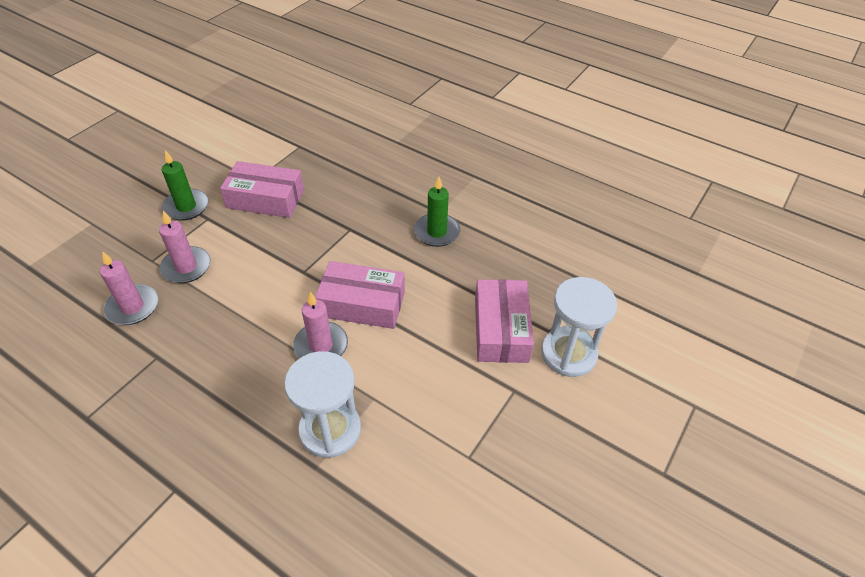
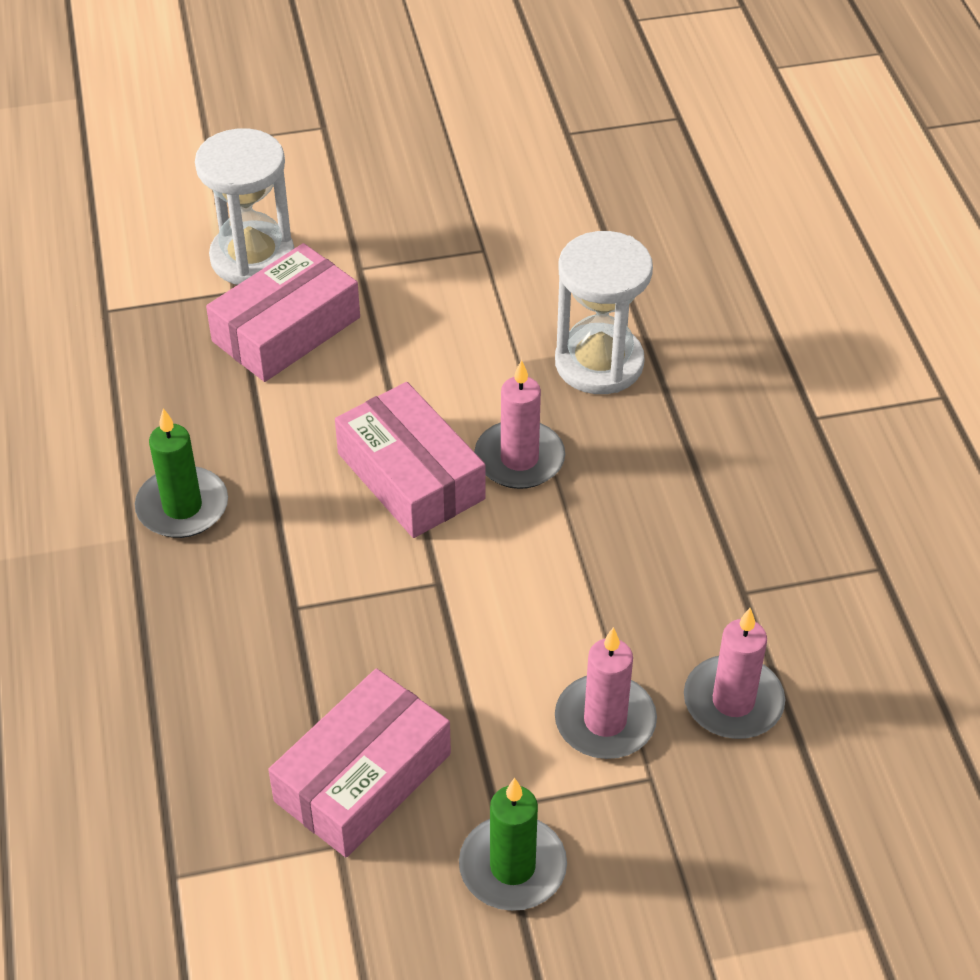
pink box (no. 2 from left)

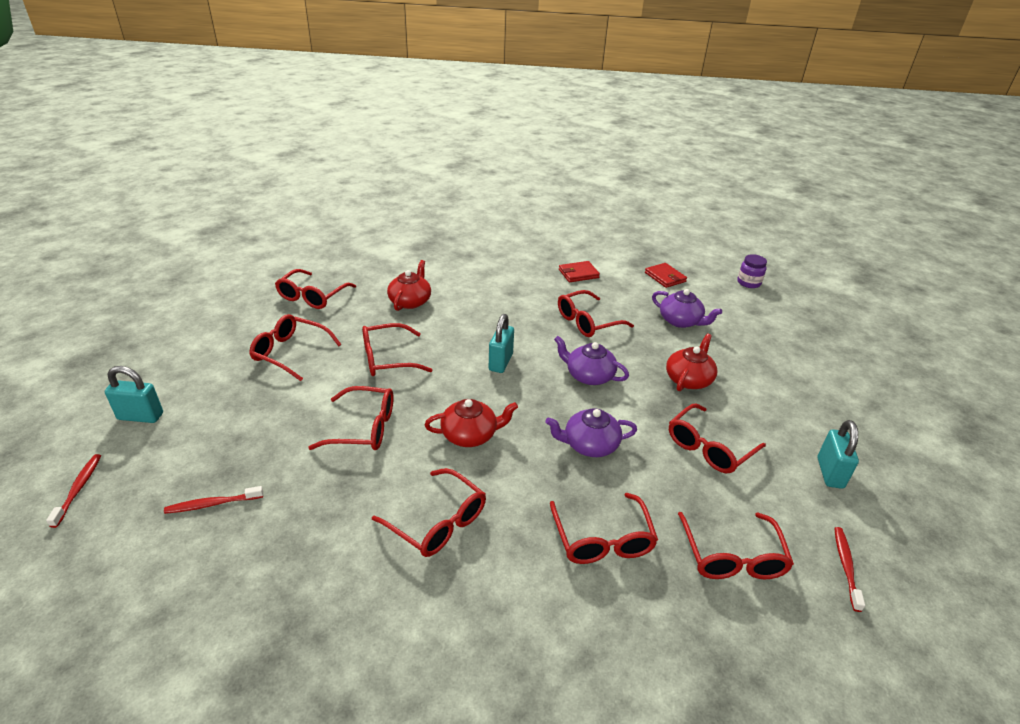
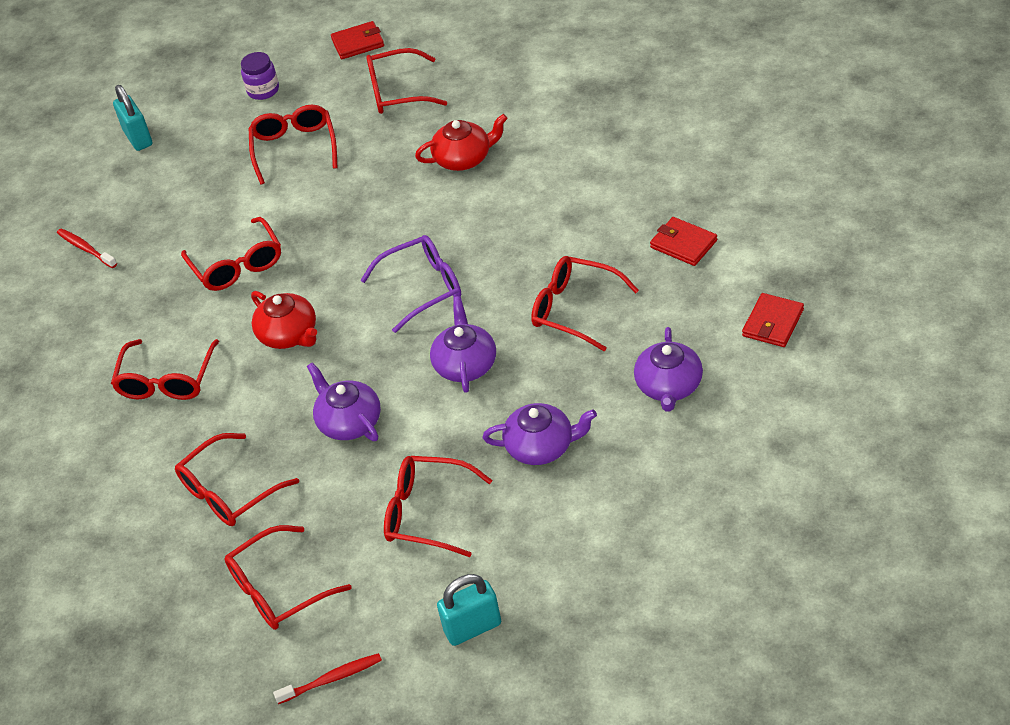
red toothbrush (no. 1 from left in the first image)
red glasses (no. 4 from left in the first image)
purple glasses
purple teapot (no. 3 from left)
purple jar
red wallet (no. 1 from left)

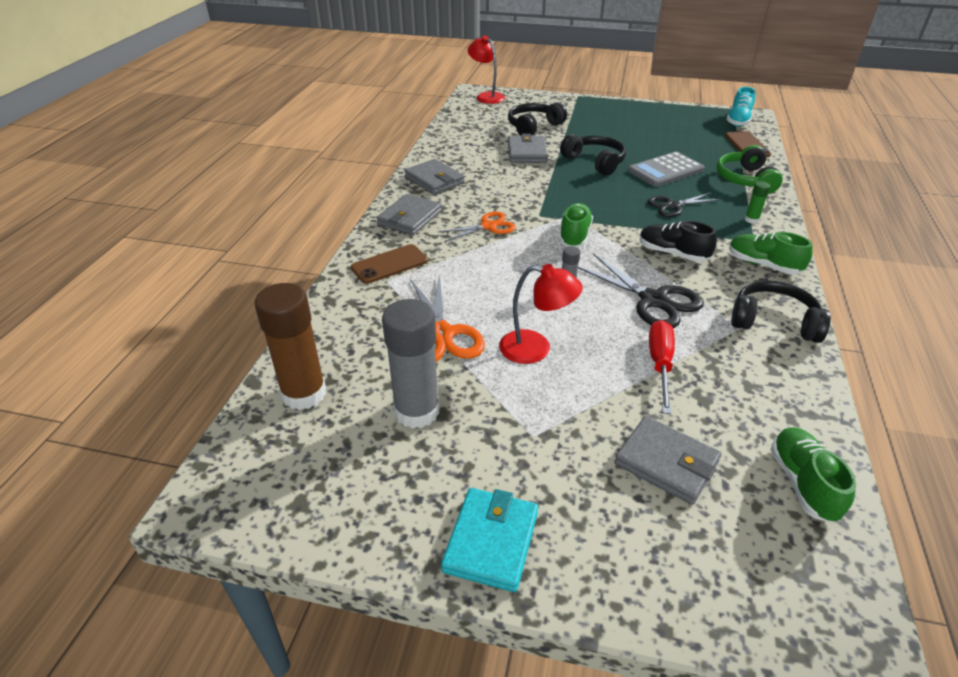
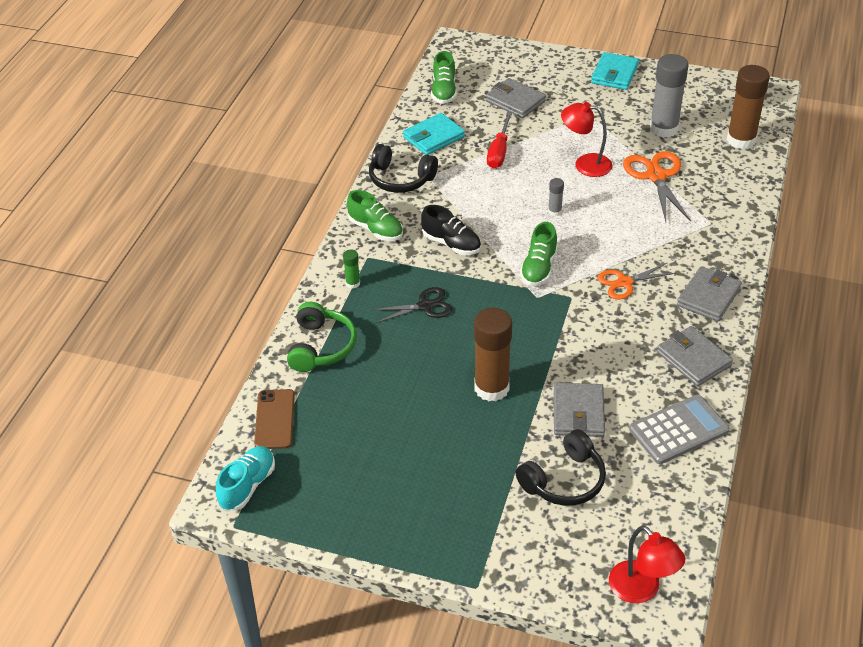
brown phone (no. 1 from left in the first image)
brown glue stick (no. 1 from left)
black scissors (no. 1 from left in the first image)
grey calculator
turquoise wallet (no. 1 from left)

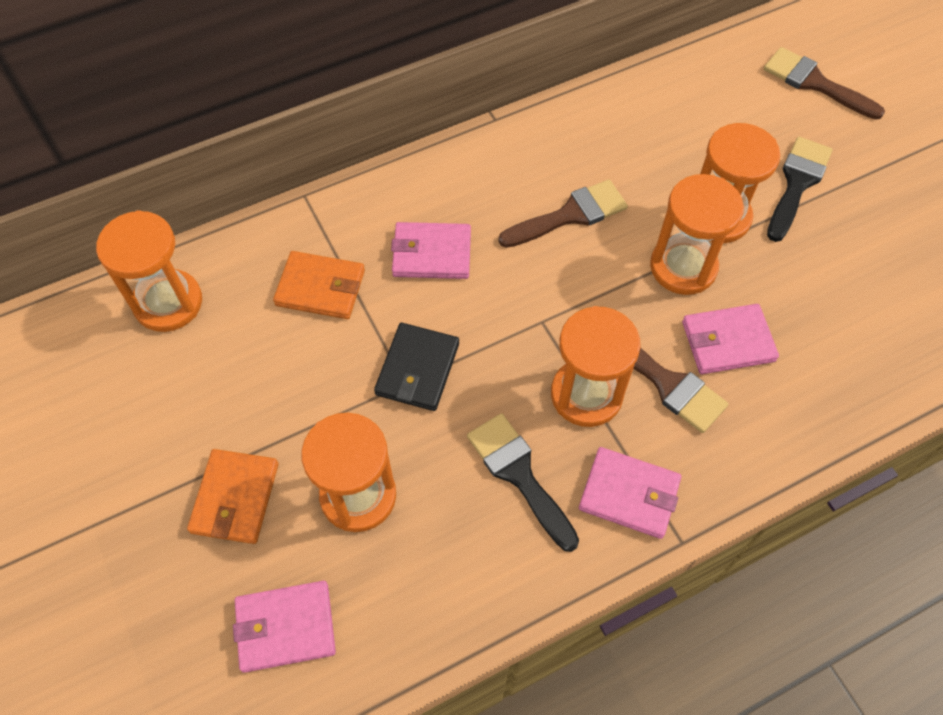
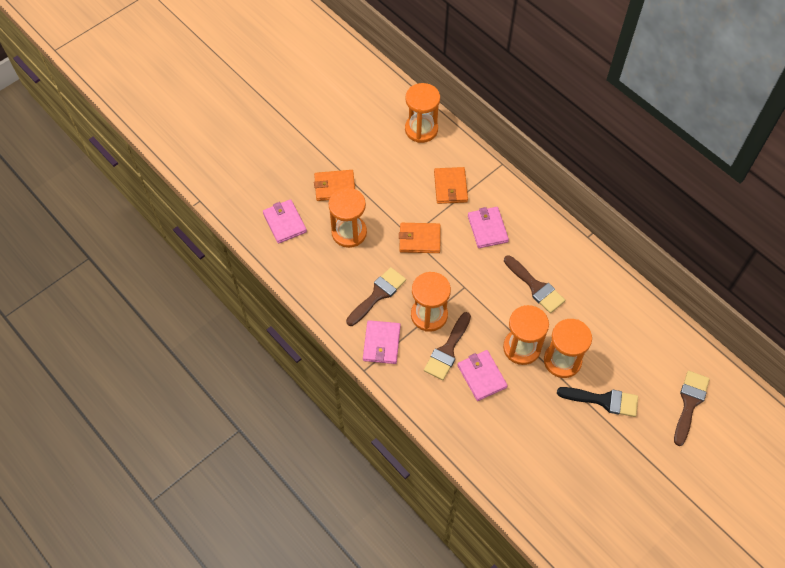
orange wallet (no. 2 from left)
brown brush (no. 1 from left)

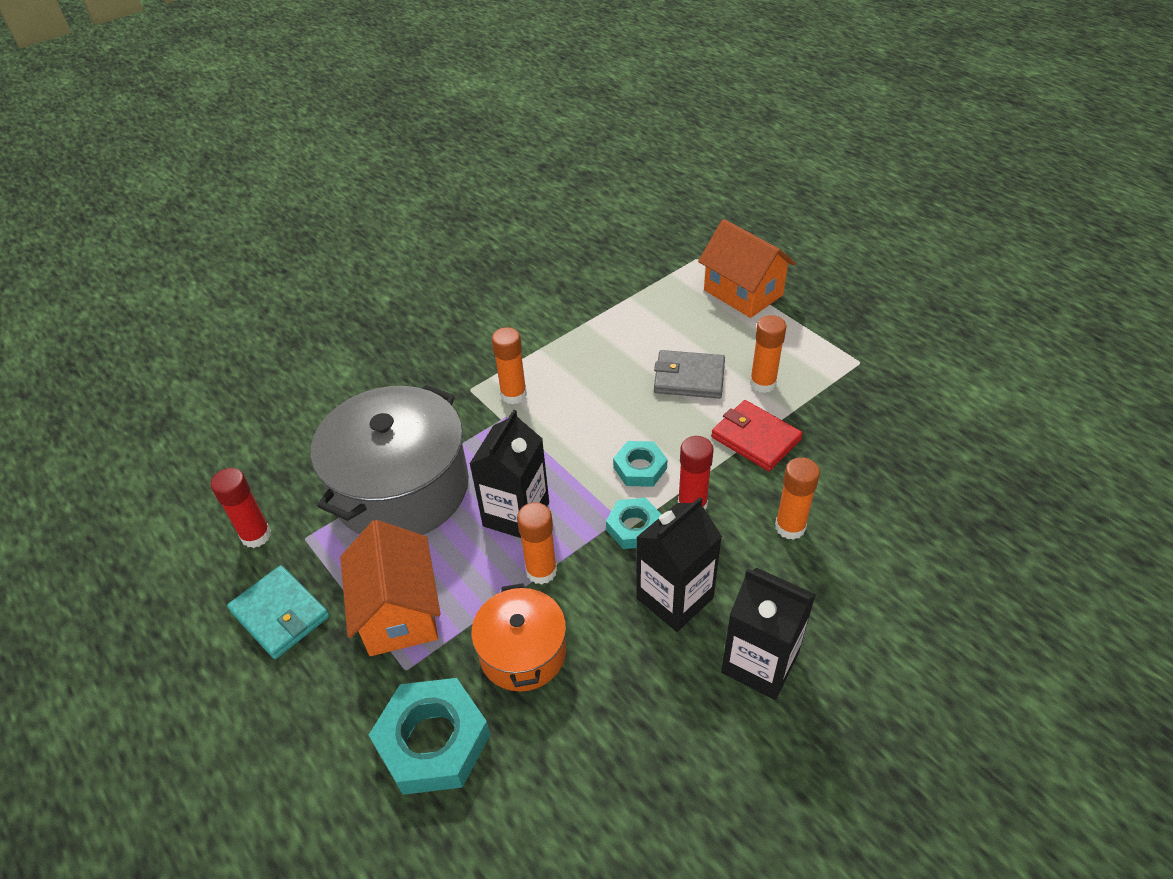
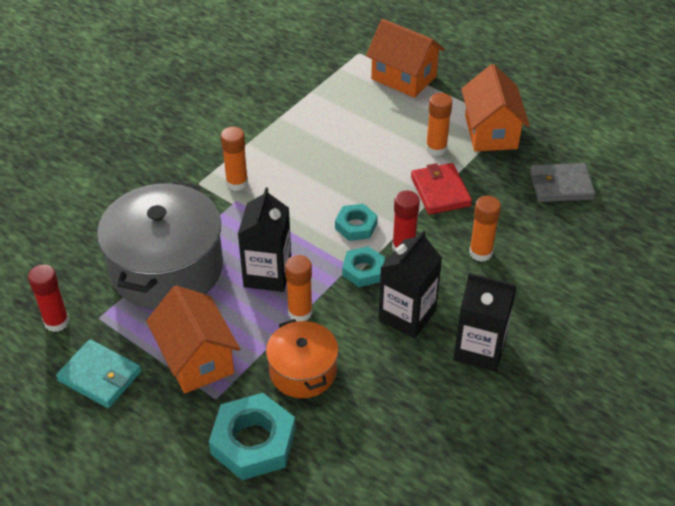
grey wallet
red wallet
orange house (no. 3 from left)

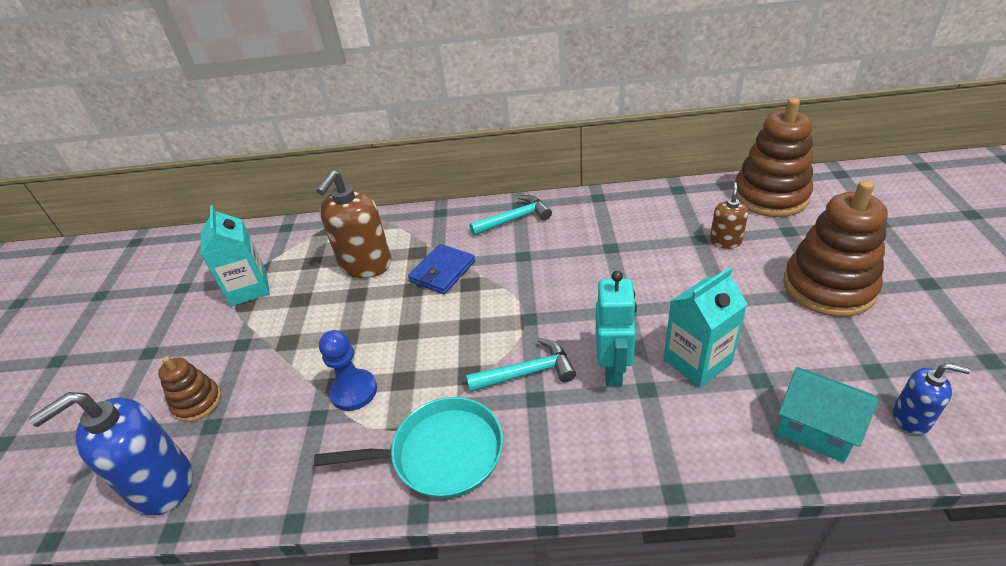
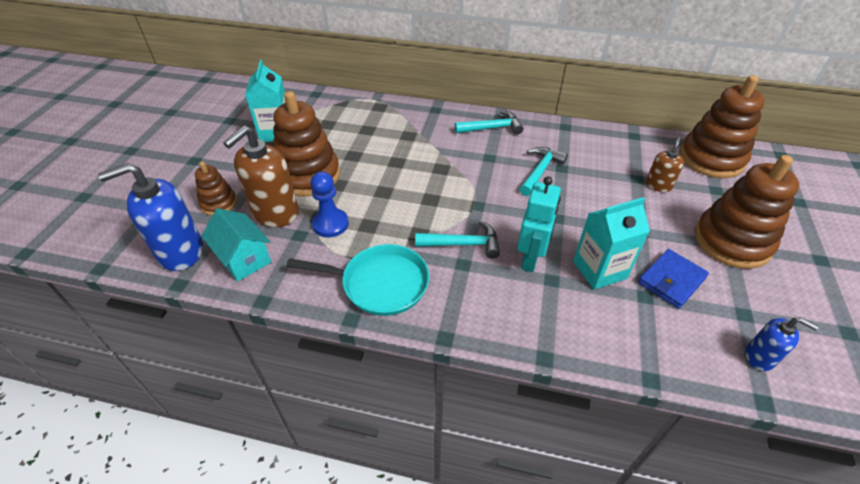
brown soap dispenser (no. 1 from left)
blue wallet
turquoise house
brown stacking toy (no. 2 from left)
turquoise hammer (no. 3 from left)

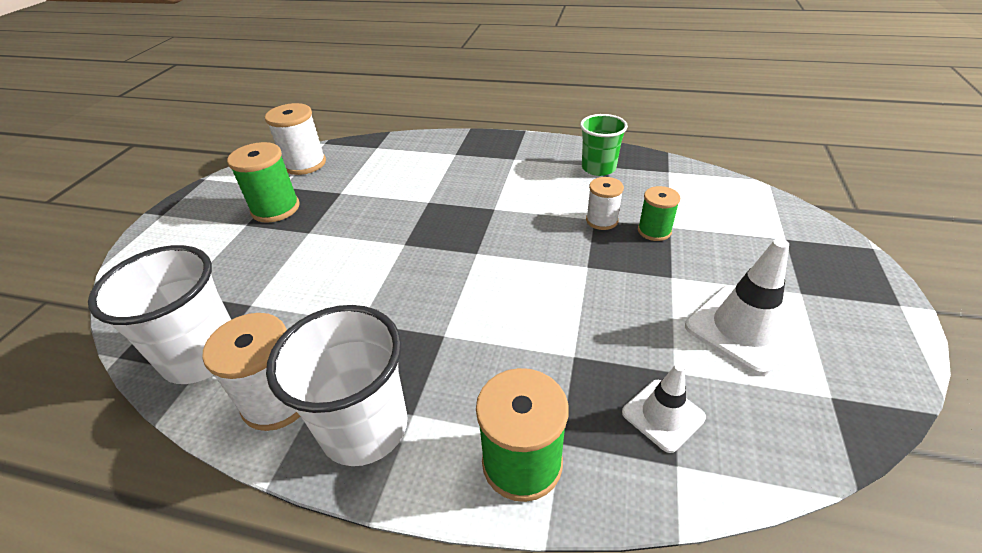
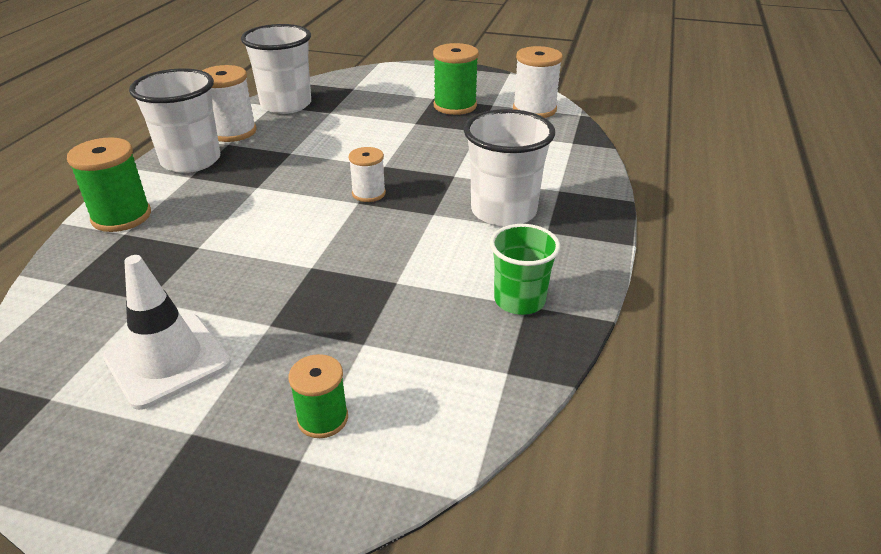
white spool (no. 2 from left)
white traffic cone (no. 1 from left in the first image)
green spool (no. 2 from left)
white cup (no. 3 from left)

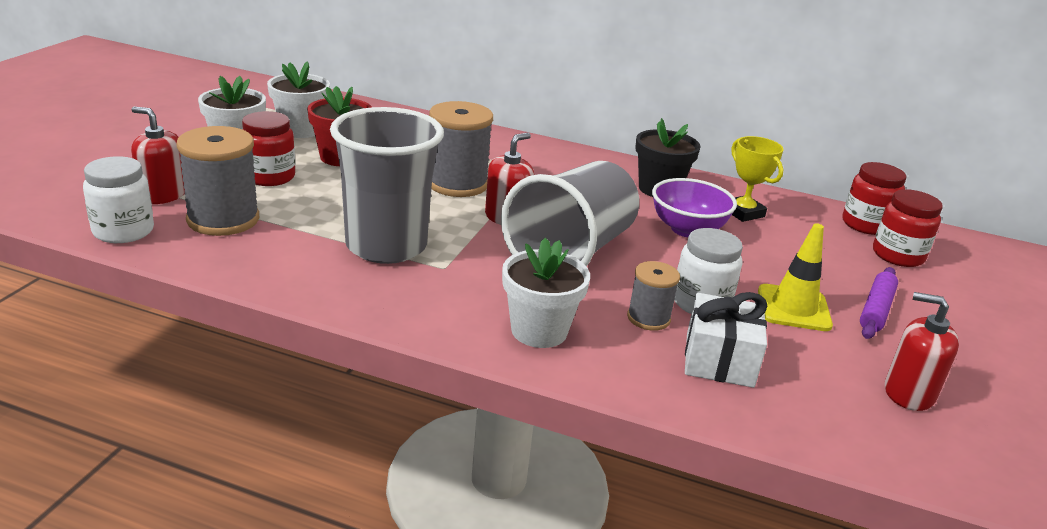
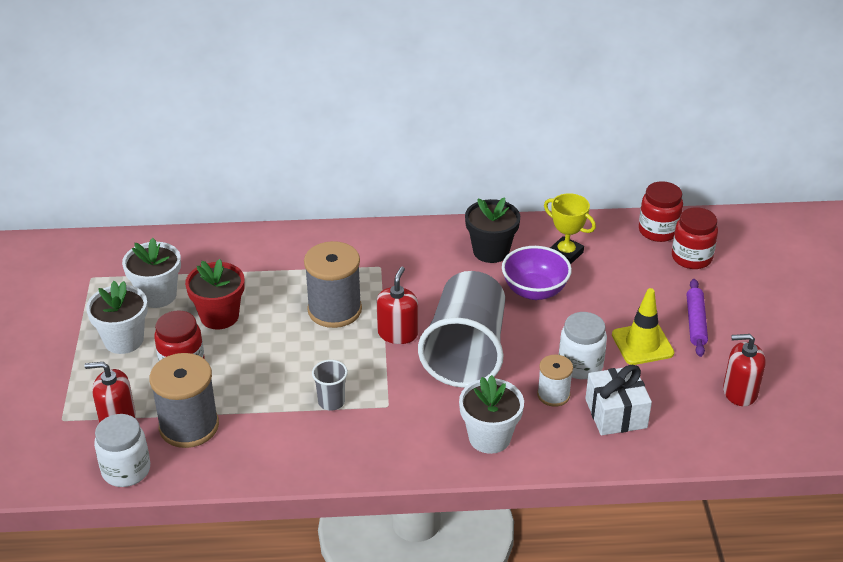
grey cup (no. 1 from left)
white spool

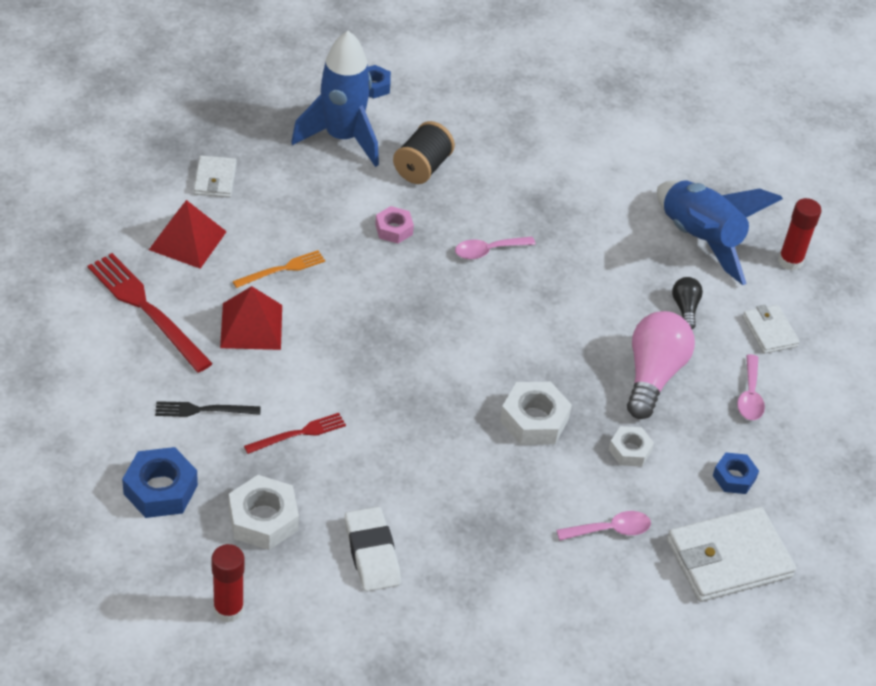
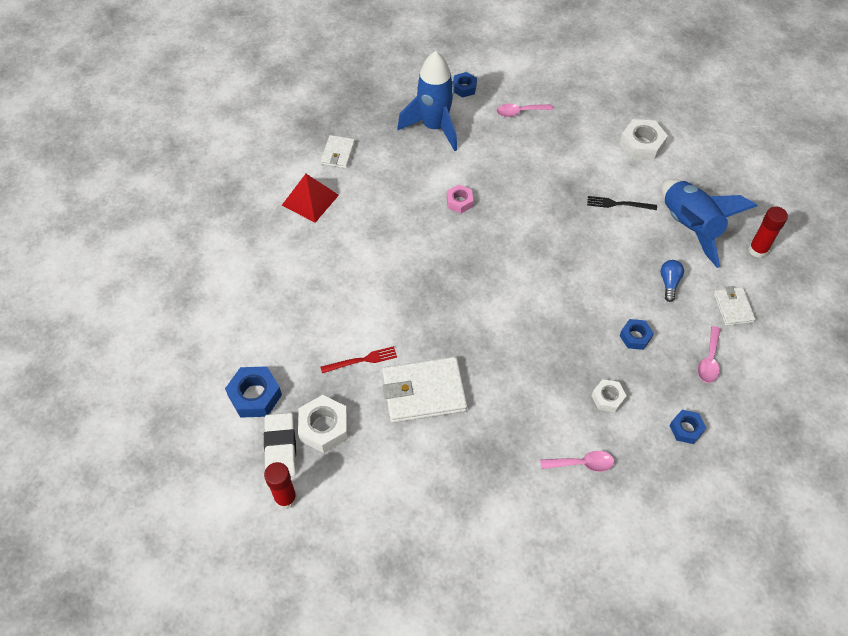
red fork (no. 1 from left in the first image)
black fork
red pyramid (no. 2 from left in the first image)
orange fork
white eraser
black spool
pink spoon (no. 1 from left)
white nut (no. 3 from left)
blue nut (no. 3 from left)
white wallet (no. 2 from left)
blue light bulb

